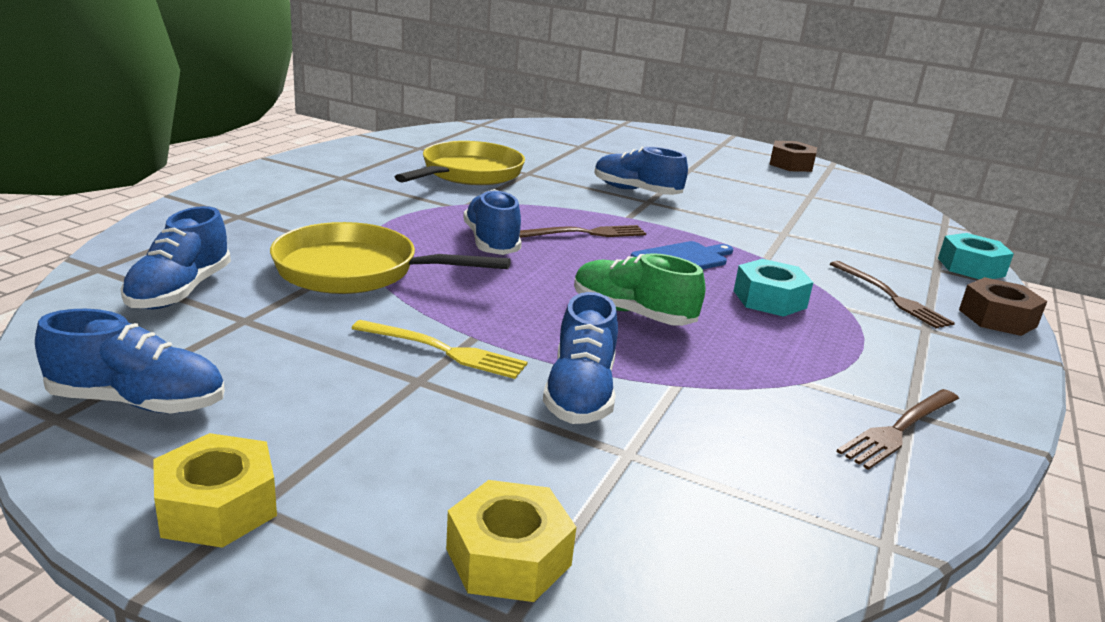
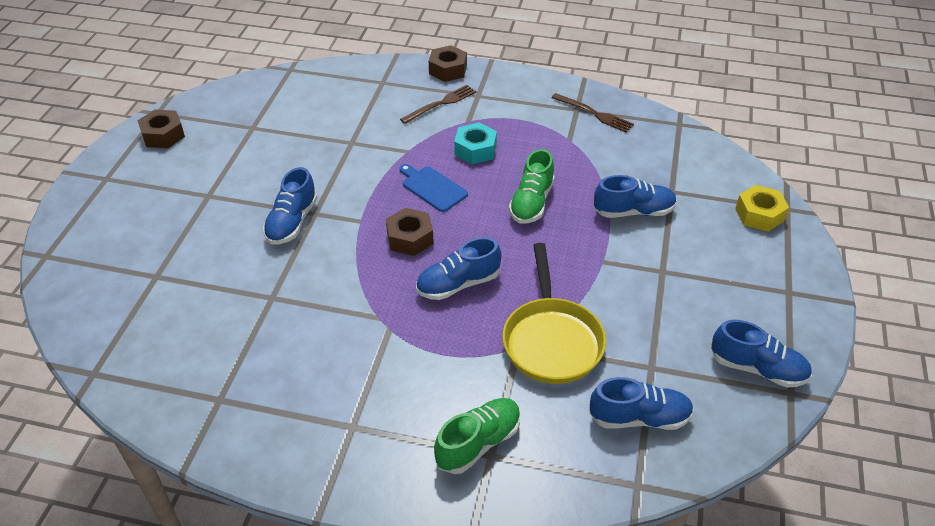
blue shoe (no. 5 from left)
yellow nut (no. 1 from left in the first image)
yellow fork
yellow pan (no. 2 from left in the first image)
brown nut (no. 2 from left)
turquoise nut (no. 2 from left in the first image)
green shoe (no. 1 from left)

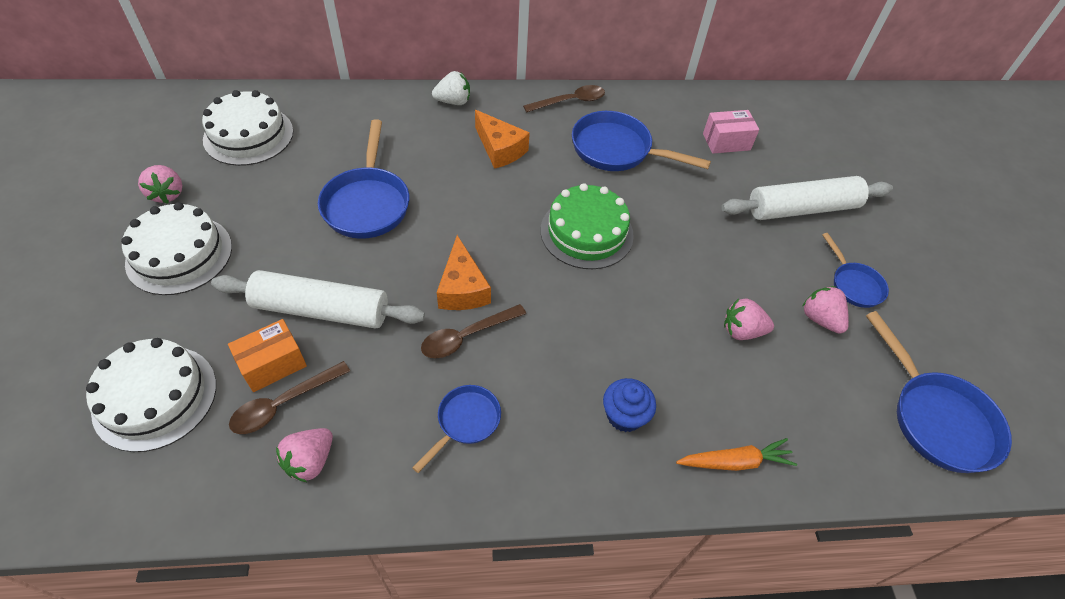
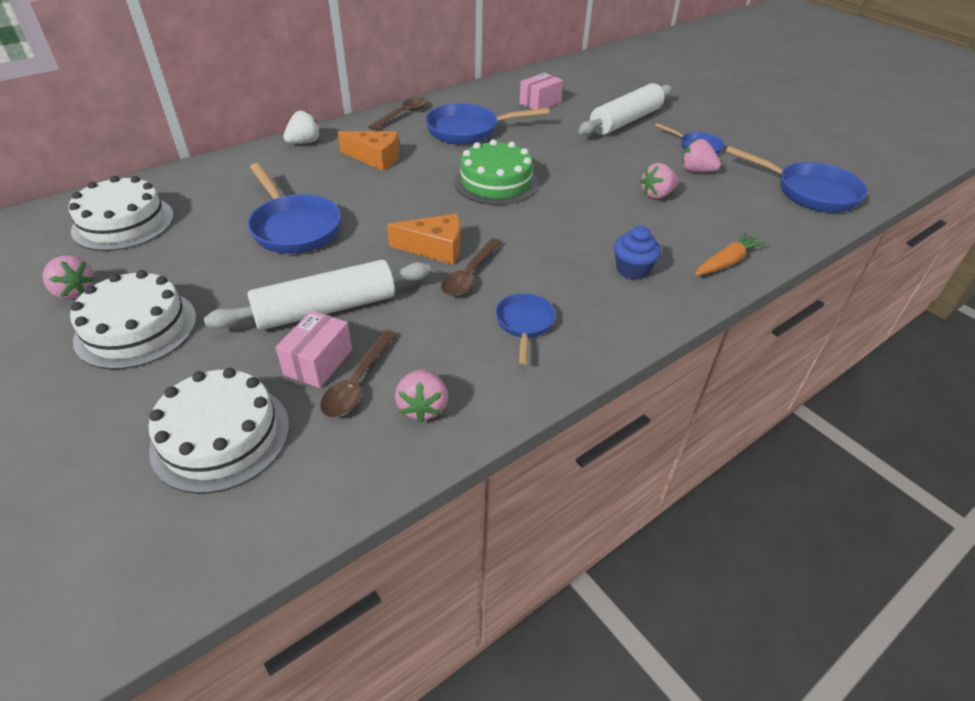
pink box (no. 1 from left)
orange cheese (no. 2 from left)

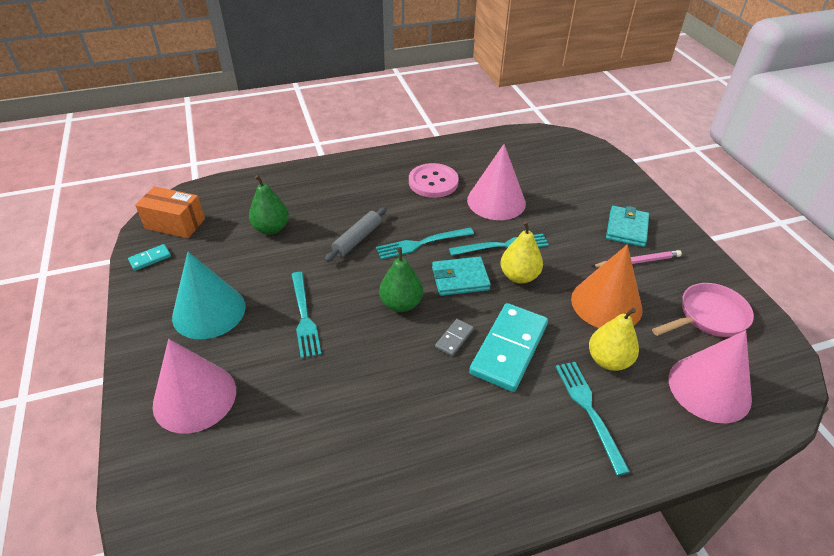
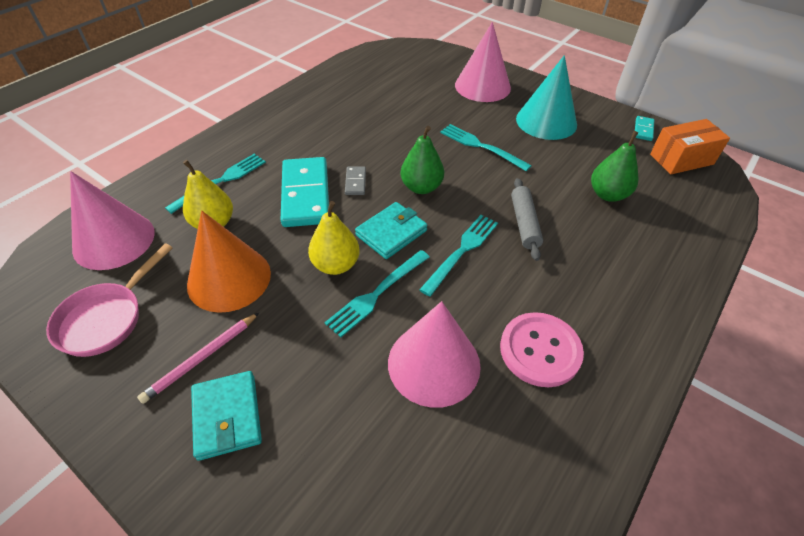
turquoise fork (no. 1 from left)

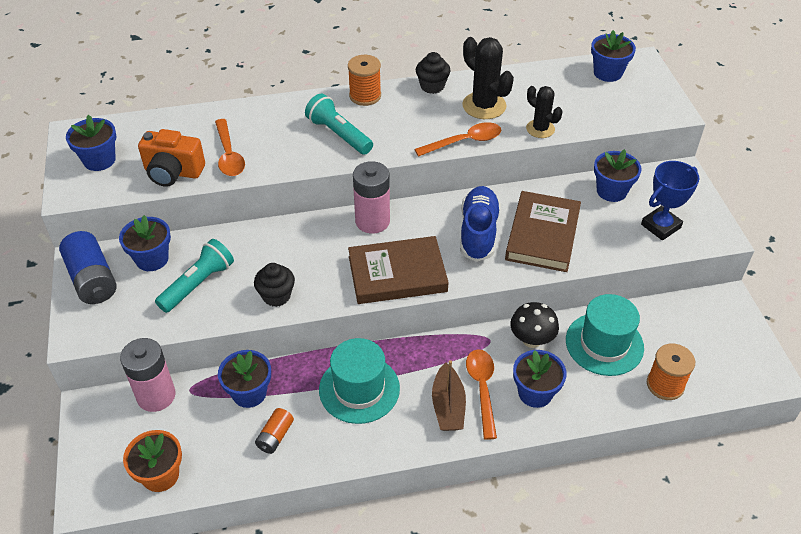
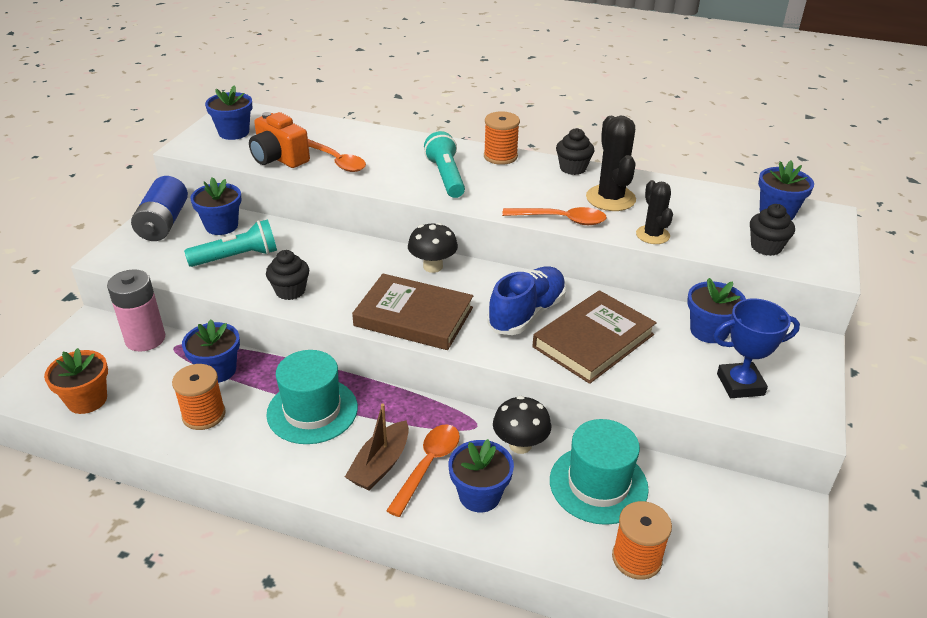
orange spoon (no. 1 from left)
orange spool (no. 1 from left)
black mushroom (no. 1 from left)
black cupcake (no. 3 from left)

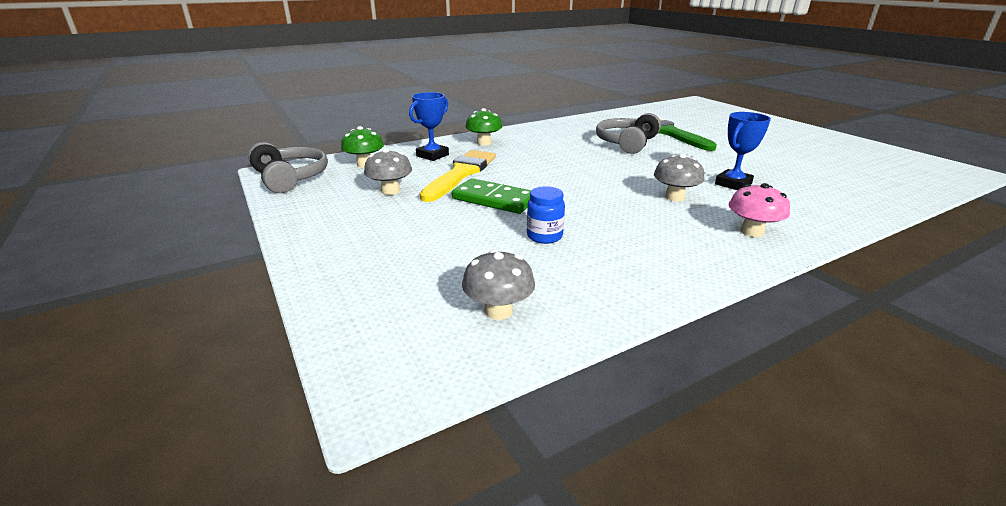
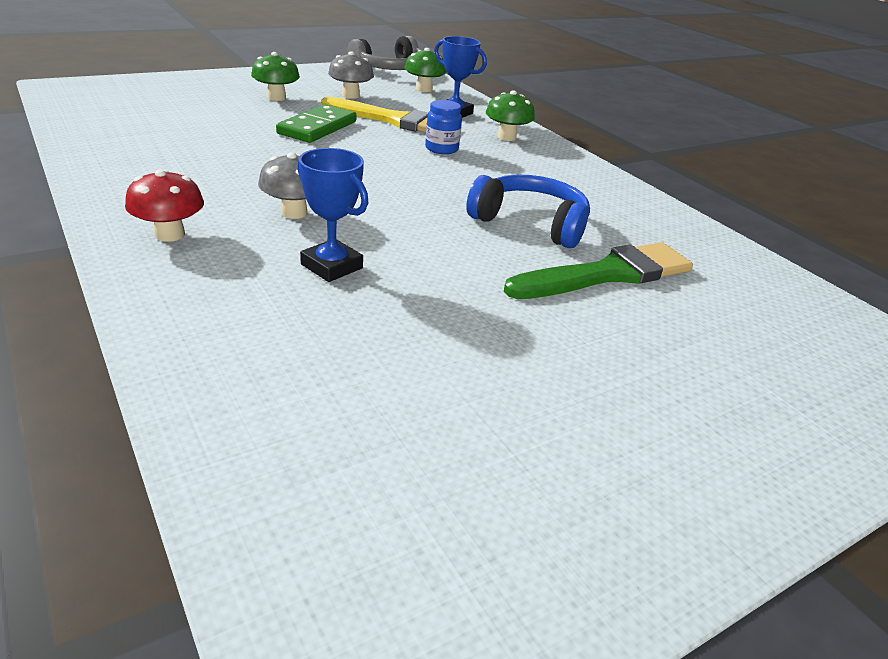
grey mushroom (no. 2 from left in the first image)
blue jar
blue headphones
red mushroom
green mushroom (no. 1 from left)

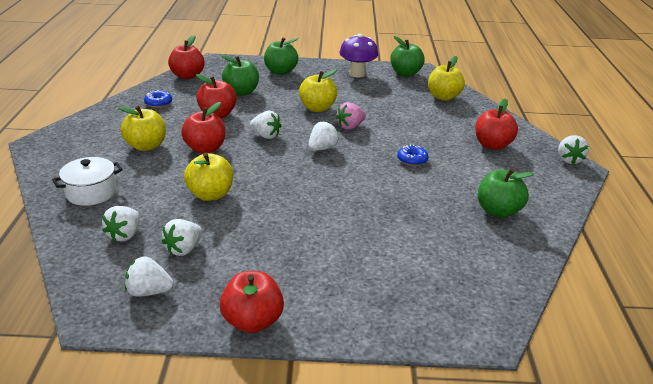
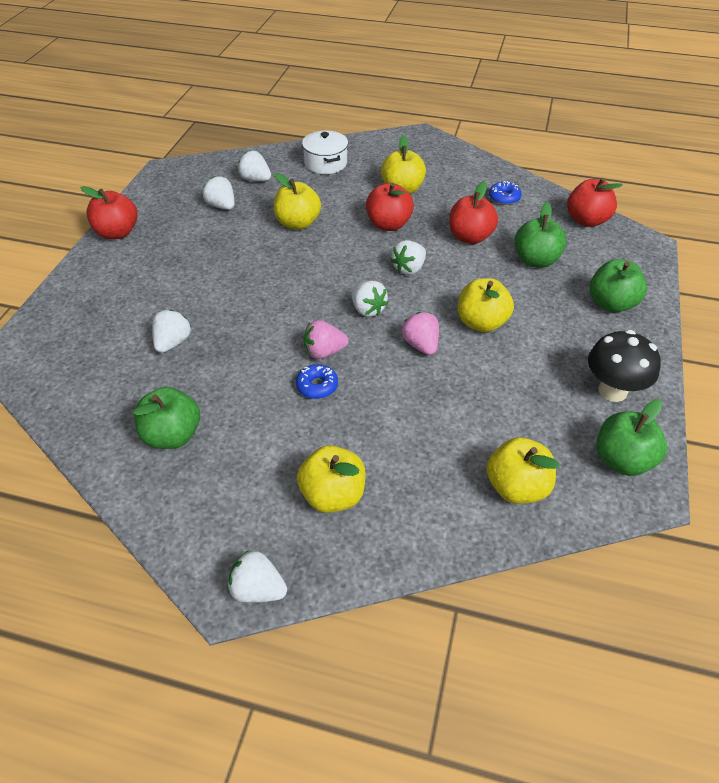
white strawberry (no. 1 from left)
black mushroom
yellow apple (no. 2 from left)
pink strawberry (no. 1 from left)

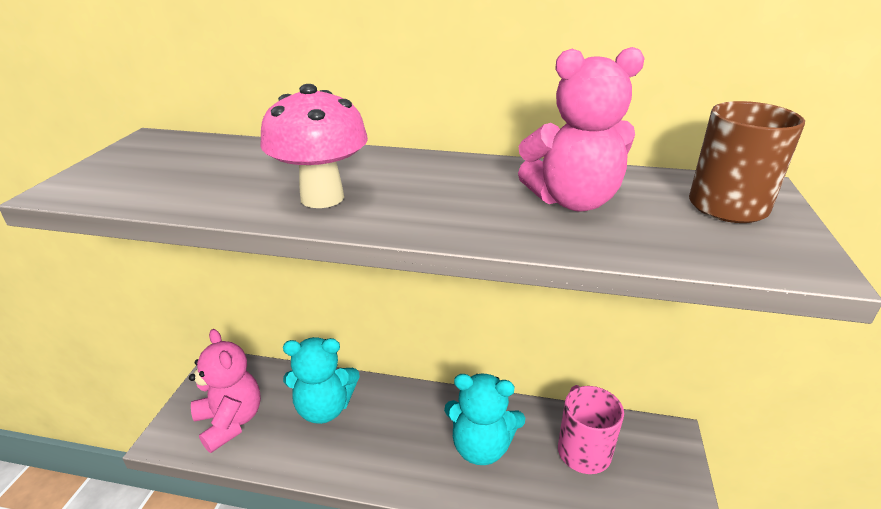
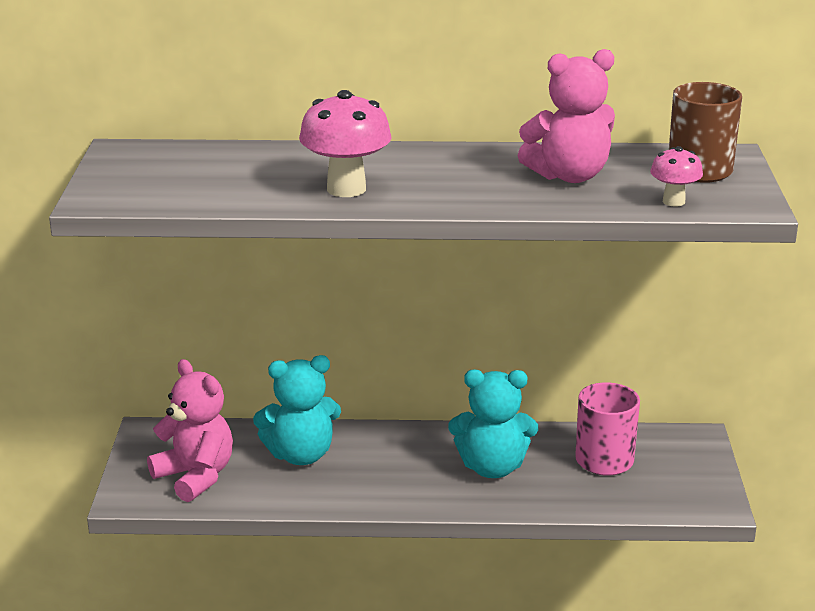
pink mushroom (no. 2 from left)

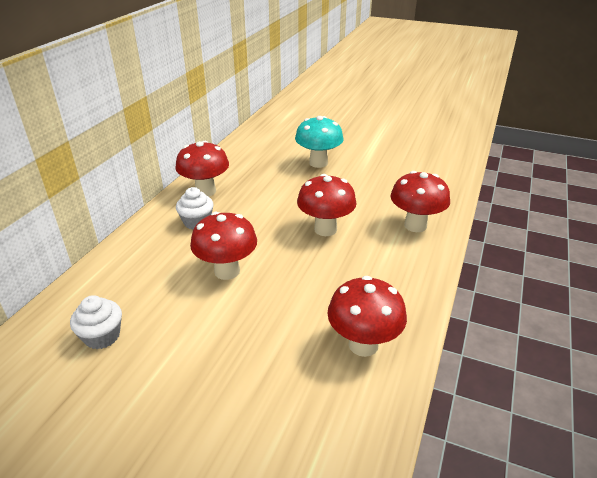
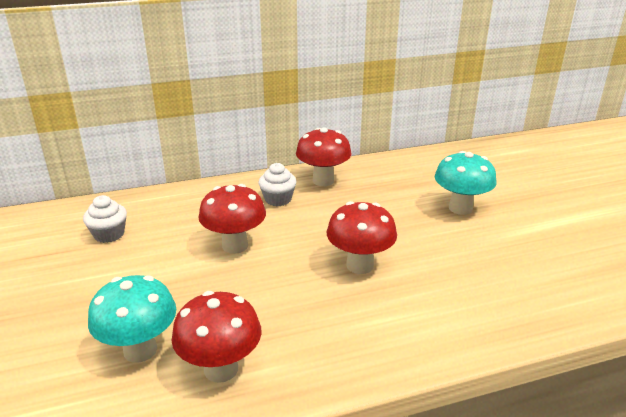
red mushroom (no. 5 from left in the first image)
turquoise mushroom (no. 1 from left)

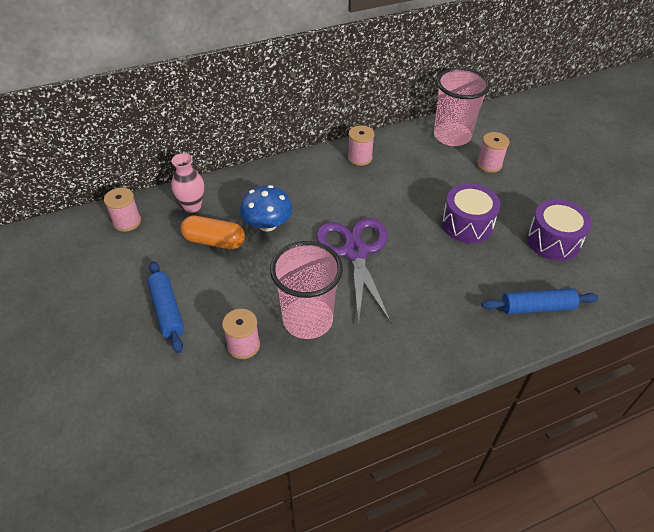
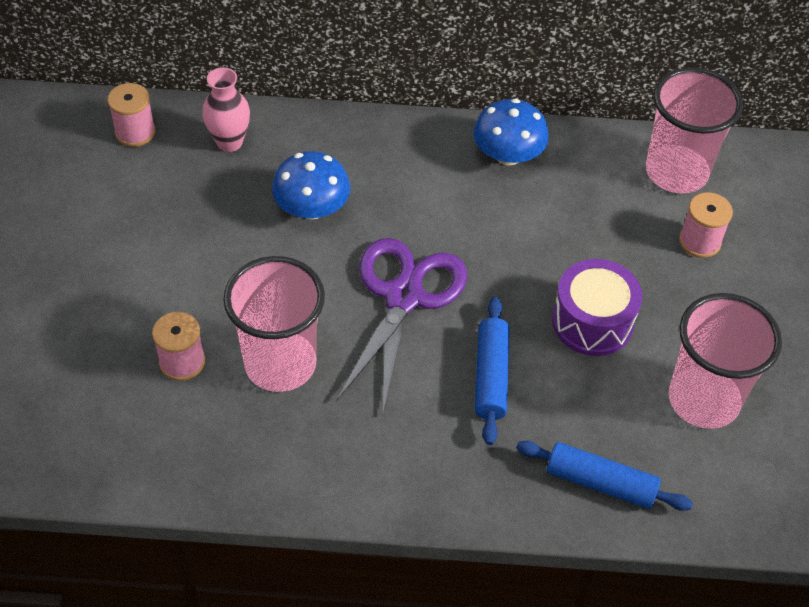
blue rolling pin (no. 1 from left)
orange capsule
blue mushroom (no. 2 from left)
pink cup (no. 3 from left)

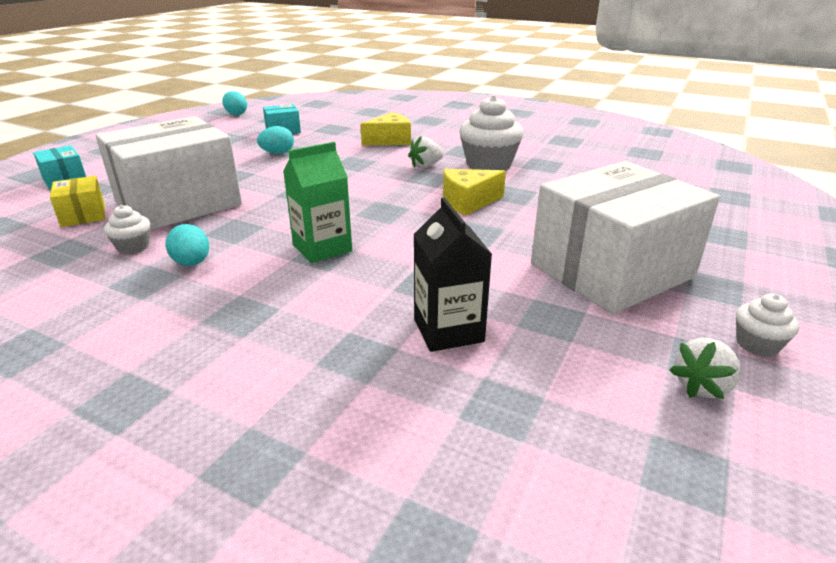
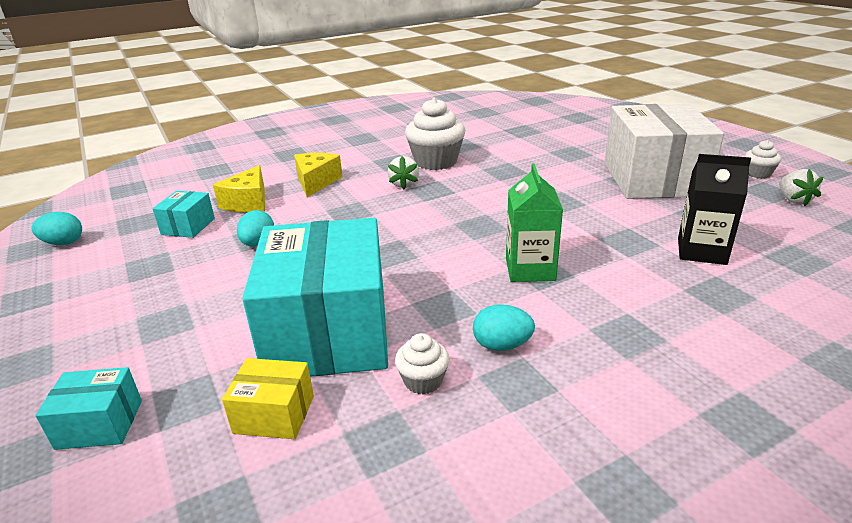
turquoise box (no. 3 from left)
yellow cheese (no. 1 from left)

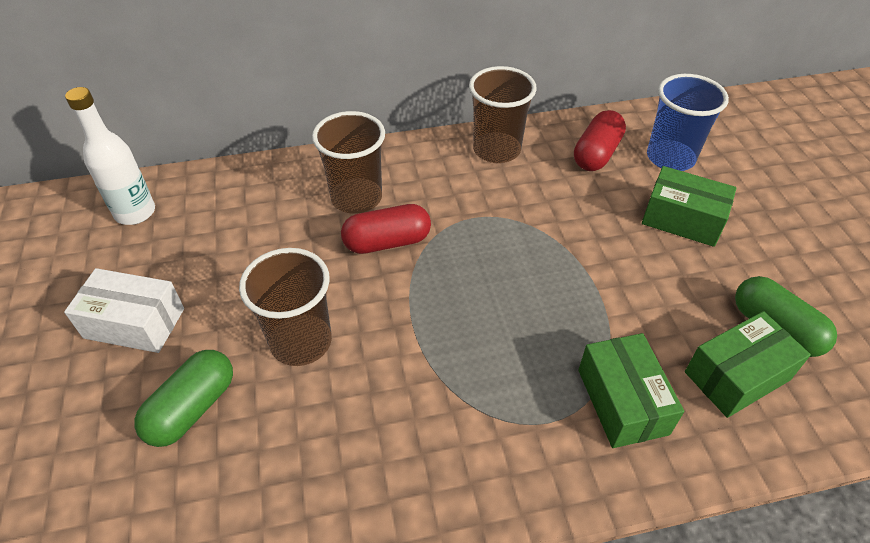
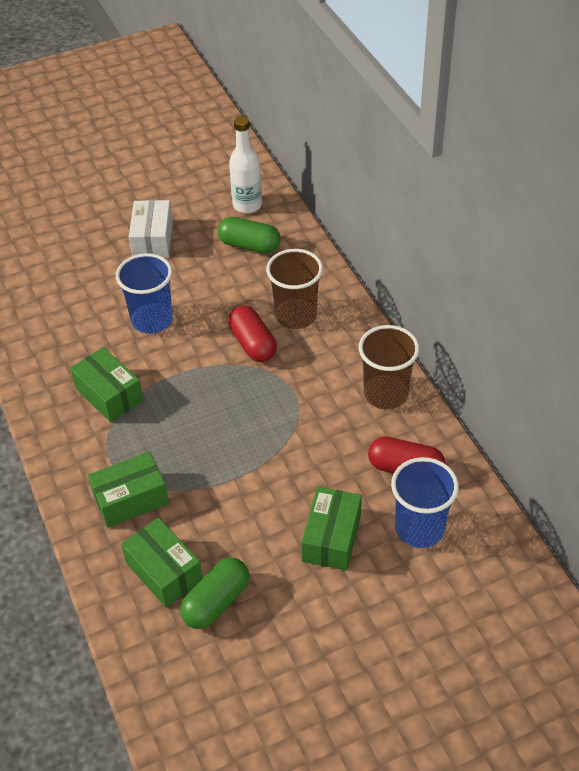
green capsule (no. 2 from left)
blue cup (no. 1 from left)
green box (no. 1 from left)

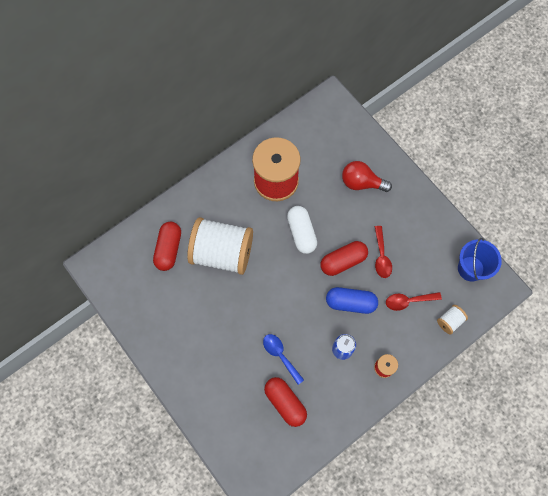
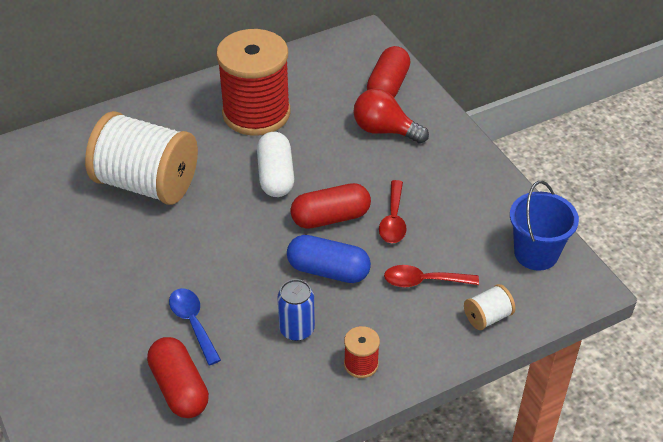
red capsule (no. 3 from left)

